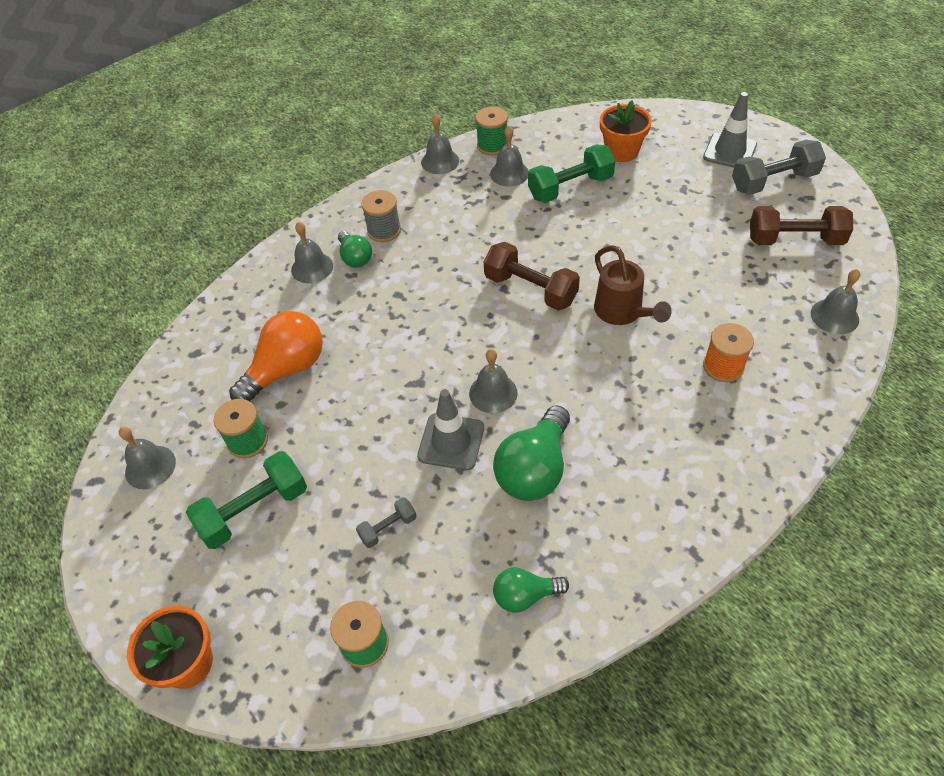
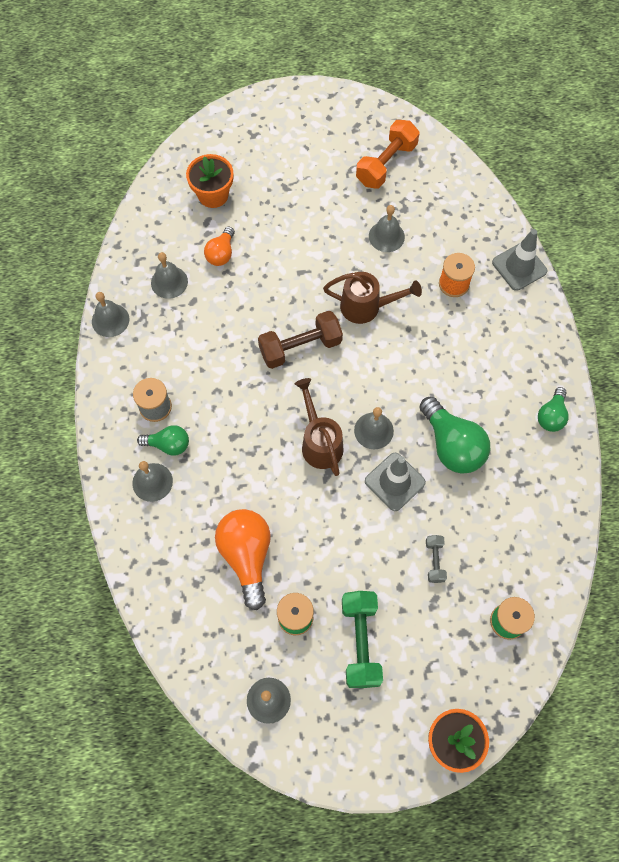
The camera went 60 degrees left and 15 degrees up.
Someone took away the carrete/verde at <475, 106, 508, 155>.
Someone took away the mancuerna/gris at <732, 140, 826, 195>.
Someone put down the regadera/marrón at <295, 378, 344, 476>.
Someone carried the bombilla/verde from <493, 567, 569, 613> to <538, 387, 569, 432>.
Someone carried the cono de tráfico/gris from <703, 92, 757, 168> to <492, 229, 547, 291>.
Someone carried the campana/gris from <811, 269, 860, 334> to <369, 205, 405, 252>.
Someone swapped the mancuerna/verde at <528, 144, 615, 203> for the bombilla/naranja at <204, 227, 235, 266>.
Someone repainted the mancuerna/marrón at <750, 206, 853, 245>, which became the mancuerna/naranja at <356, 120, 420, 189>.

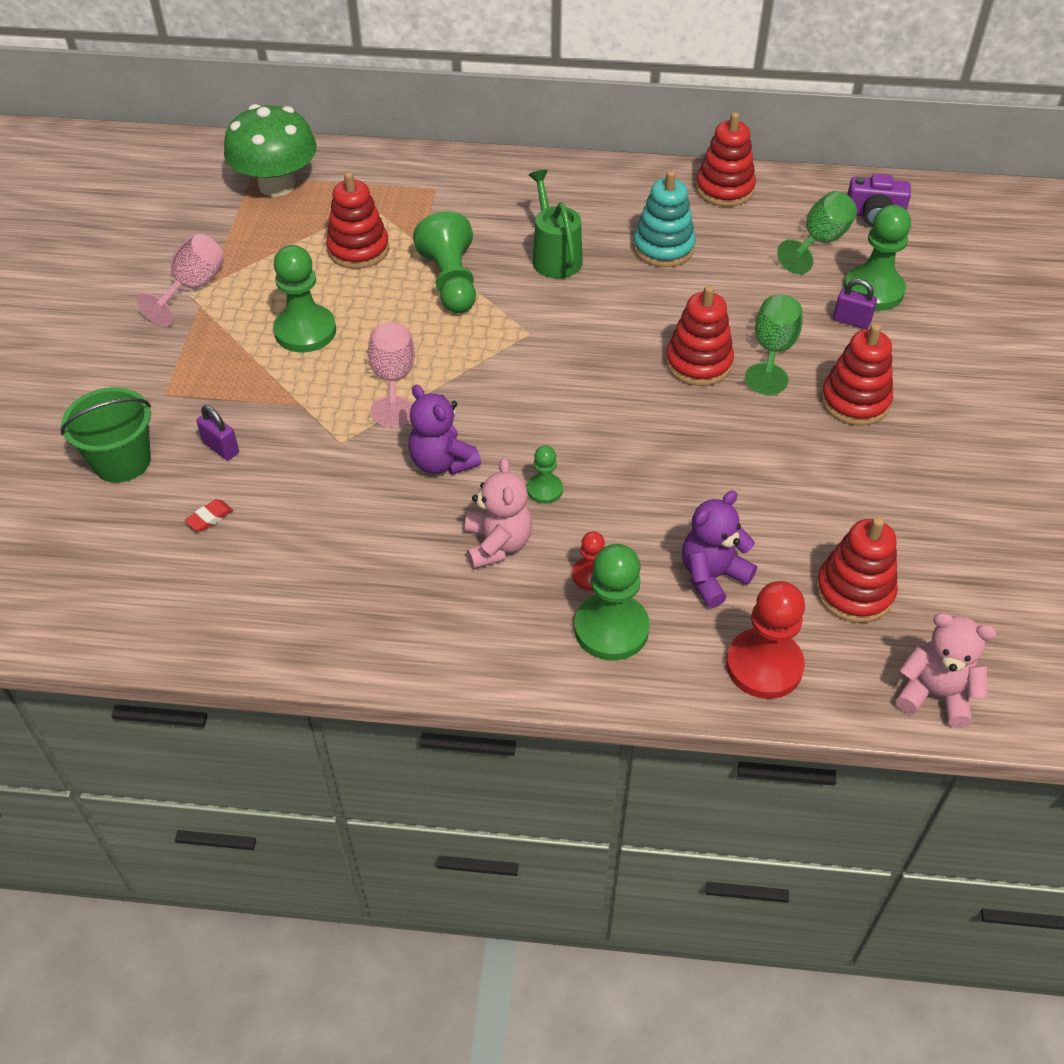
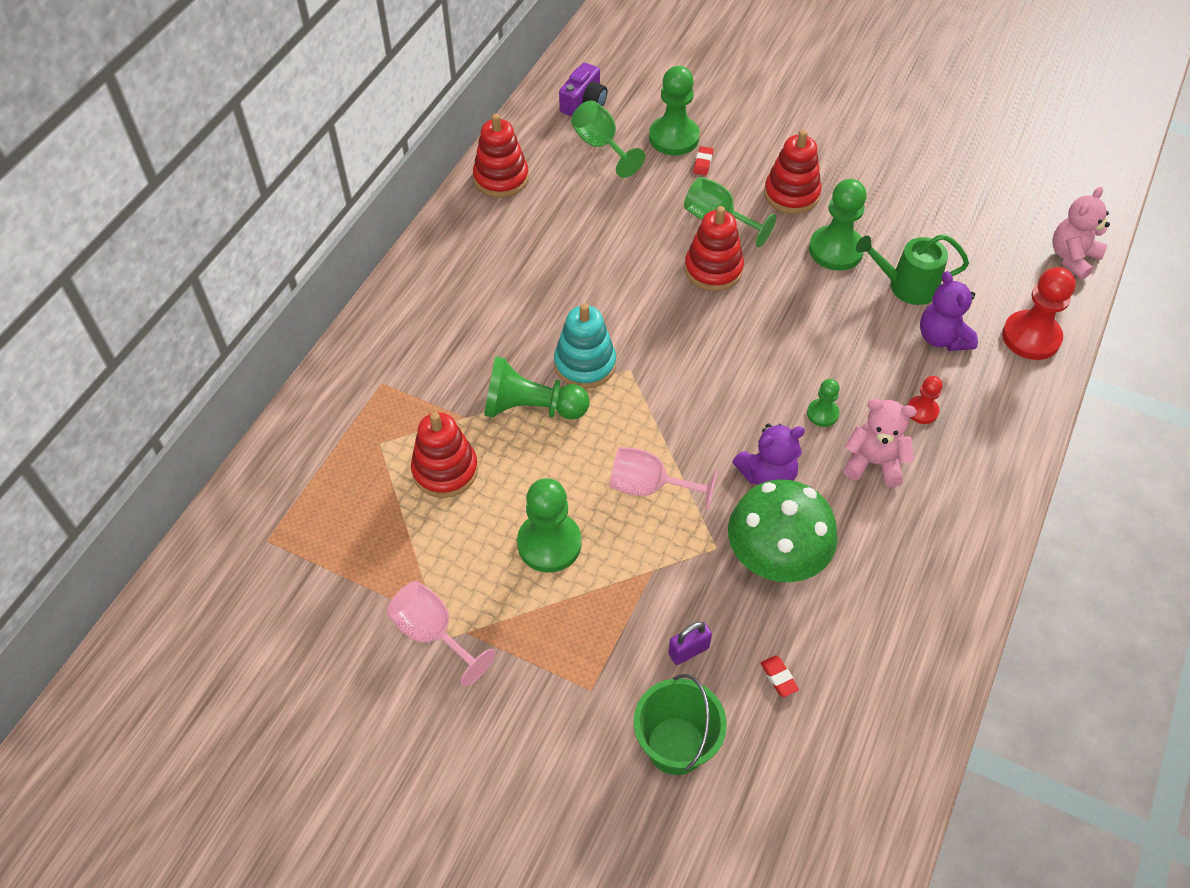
The camera went 70 degrees left and 5 degrees up.
Someone took away the juguete apilable/rojo at <816, 517, 898, 623>.
Someone carried the seta/verde from <224, 104, 317, 196> to <728, 479, 838, 582>.
Someone carried the regadera/verde from <529, 170, 583, 279> to <856, 234, 969, 305>.
Someone carried the peón/verde from <574, 544, 650, 661> to <809, 179, 867, 271>.
Someone carried the juguete apilable/turquesa from <633, 170, 696, 267> to <554, 303, 616, 389>.
Someone swapped the candado/morado at <833, 279, 877, 329> for the goma de borrar/rojo at <693, 146, 714, 175>.

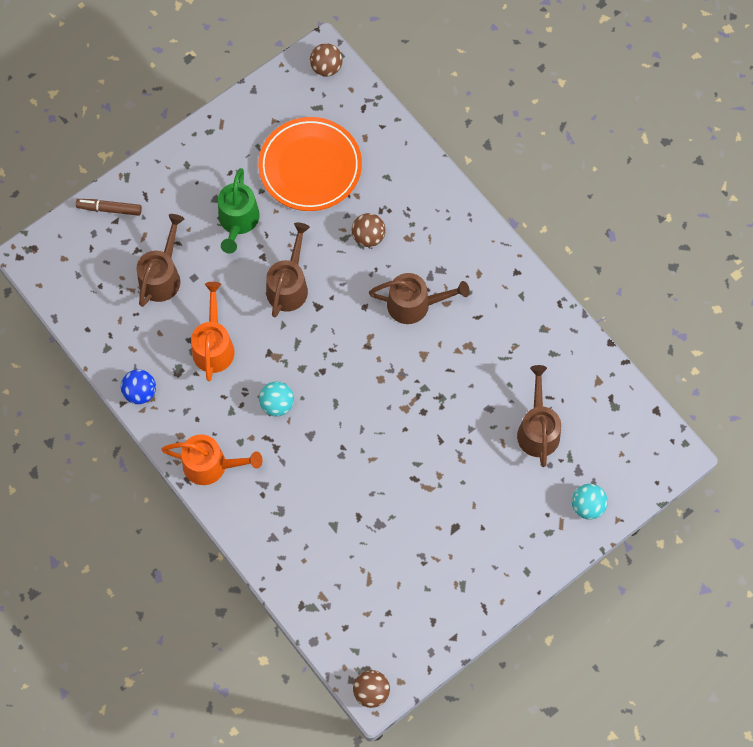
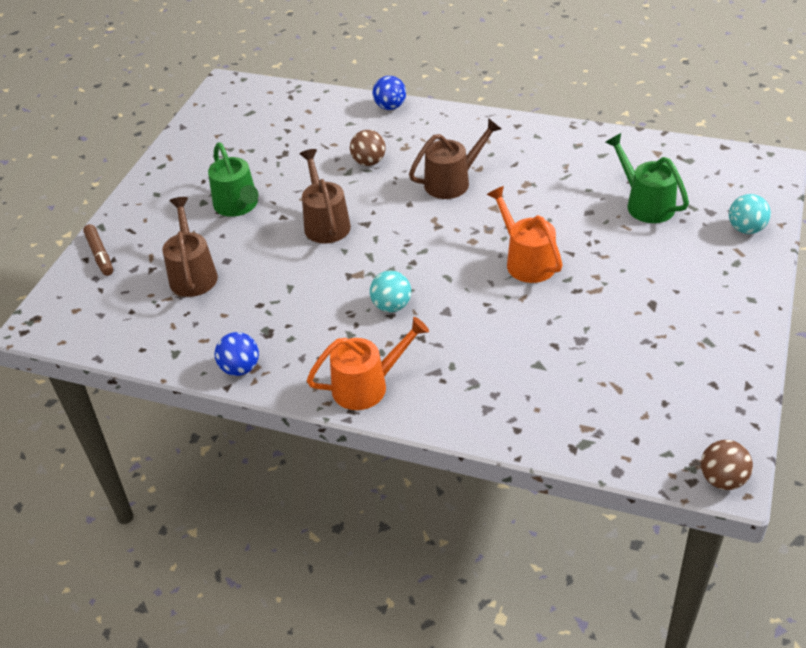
The camera went 30 degrees left and 25 degrees down.
Someone took away the plato/naranja at <258, 117, 362, 211>.
Someone took away the pelota/marrón at <310, 43, 343, 77>.
Someone put down the pelota/azul at <373, 76, 406, 110>.
Someone carried the regadera/naranja from <191, 282, 235, 381> to <487, 186, 563, 283>.
Someone repainted the regadera/marrón at <517, 365, 561, 467>, which became the regadera/verde at <605, 133, 689, 223>.
Someone rotated the rotulador/marrón at <76, 199, 142, 216> by 90 degrees counterclockwise.

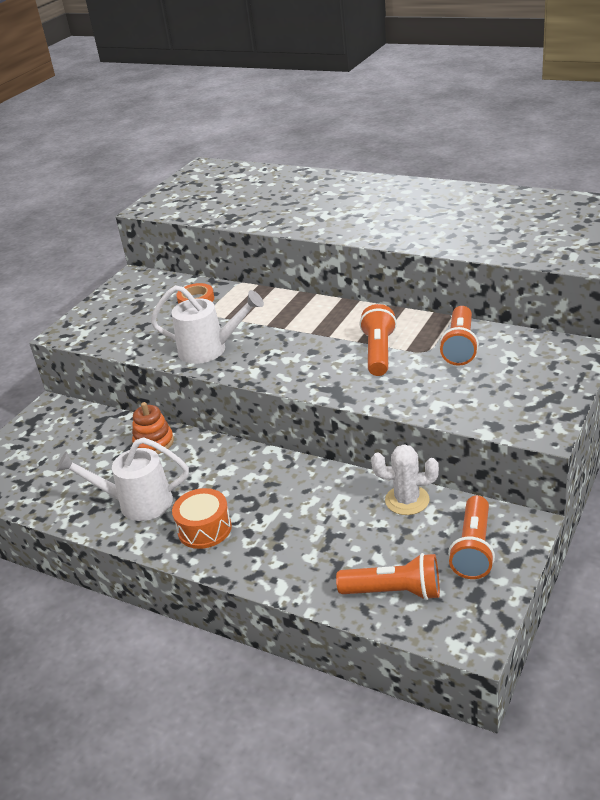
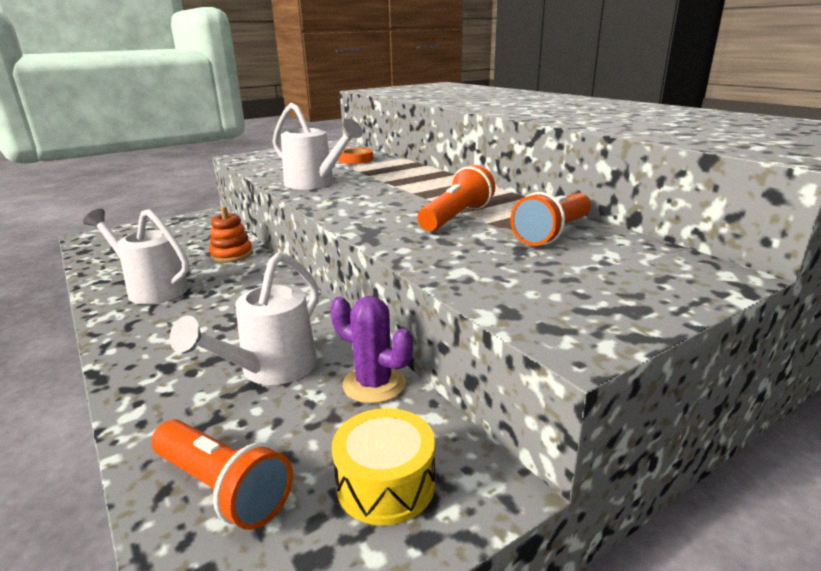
The camera went 25 degrees right and 10 degrees down.
Someone took away the tambor/naranja at <172, 488, 232, 549>.
Someone put down the regadera/blanco at <170, 252, 319, 385>.
Someone swapped the lámpara de mano/naranja at <448, 495, 495, 579> for the tambor/amarillo at <332, 408, 435, 526>.
Someone repainted the cactus/blanco at <371, 444, 439, 515>, which became the cactus/morado at <330, 296, 413, 403>.

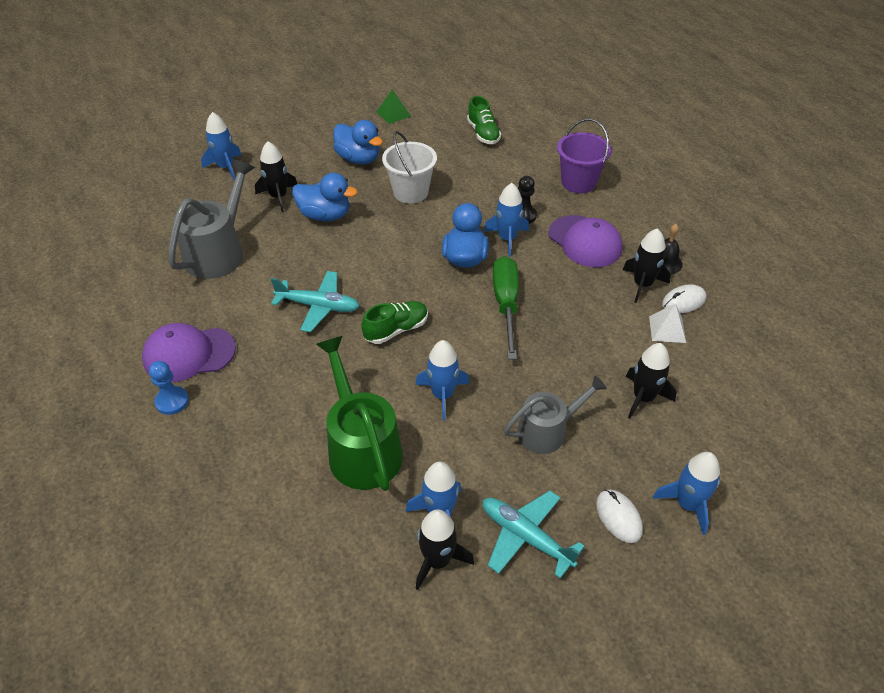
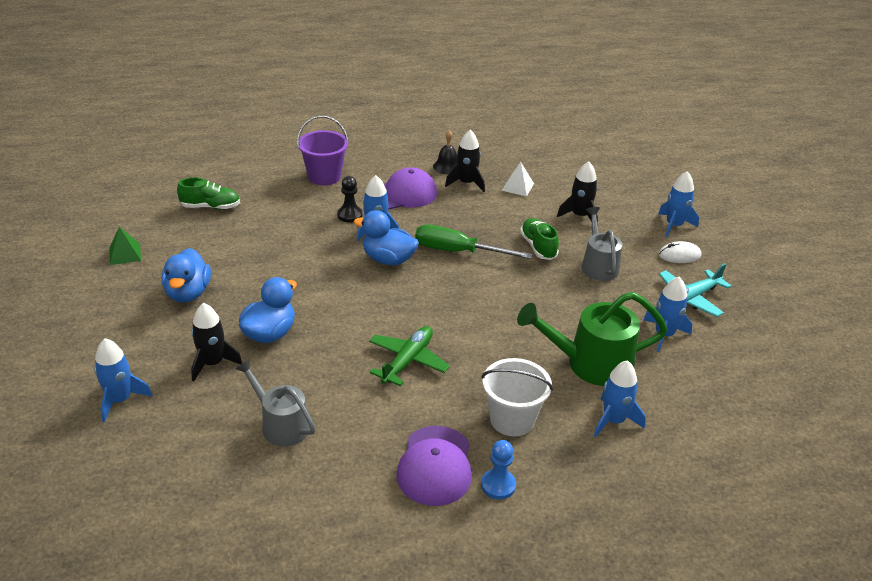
The camera went 75 degrees left and 10 degrees down.
Someone took away the cohete/negro at <416, 509, 474, 590>.
Someone took away the ratón/blanco at <662, 284, 706, 313>.
Someone carried the zapato/verde from <361, 301, 428, 344> to <520, 218, 559, 260>.
Someone carried the balde/blanco from <382, 131, 437, 204> to <481, 358, 553, 437>.
Someone carried the cohete/azul from <415, 340, 470, 421> to <594, 360, 646, 437>.
Someone repainted the avión/turquesa at <271, 271, 359, 332>, which became the avión/verde at <369, 326, 450, 386>.
Someone rotated the pato/azul at <333, 120, 383, 164> by 120 degrees clockwise.
Someone scaled the regadera/gris at <168, 159, 255, 279> by 0.66.

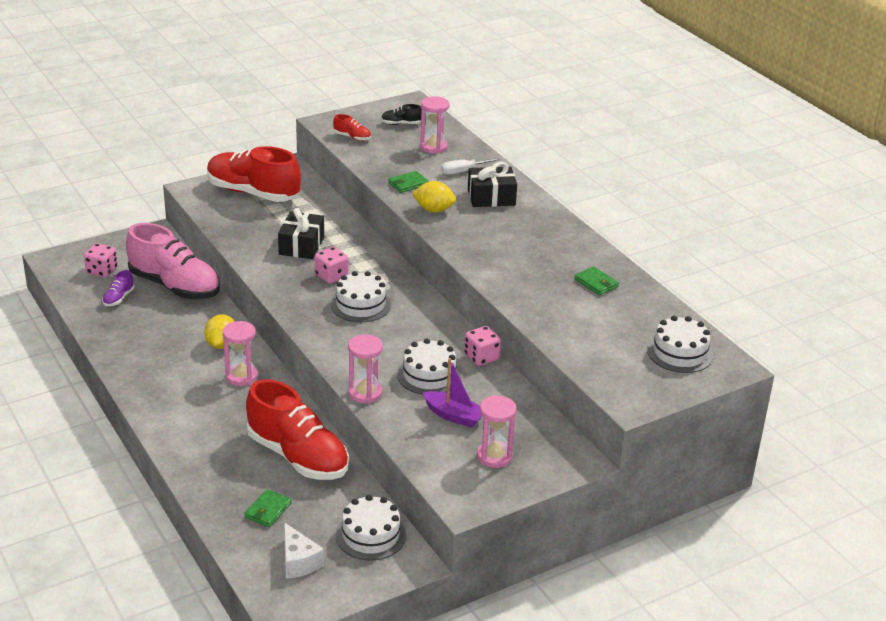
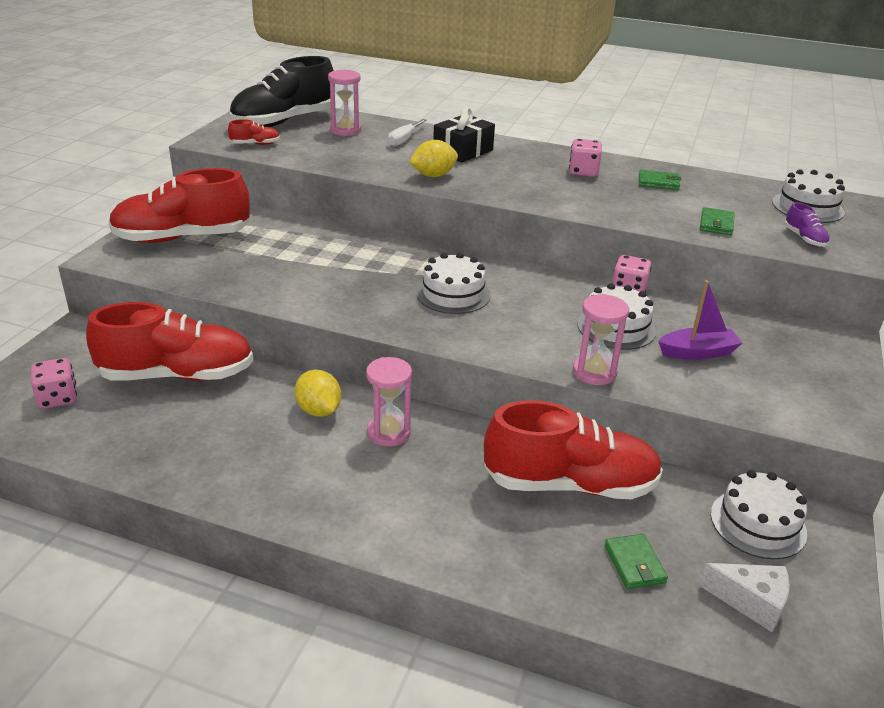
The camera went 40 degrees left and 0 degrees up.
Someone took away the regalo/negro at <278, 208, 324, 259>.
Someone took away the reloj de arena/rosa at <477, 395, 517, 468>.
Someone carried the zapato/morado from <102, 270, 135, 306> to <784, 202, 830, 247>.
Someone carried the dado/rosa from <315, 247, 348, 284> to <569, 139, 602, 177>.
Someone carried the cartera/verde from <388, 171, 429, 193> to <700, 207, 735, 235>.
Someone repainted the zapato/rosa at <126, 223, 220, 299>, which became the zapato/rojo at <86, 302, 253, 381>.
Someone scaled the zapato/negro at <381, 104, 421, 125> by 2.50.

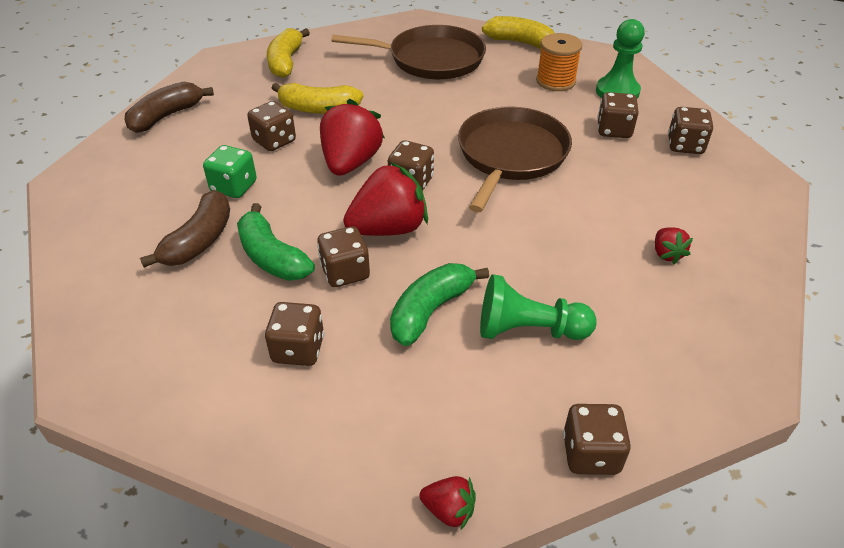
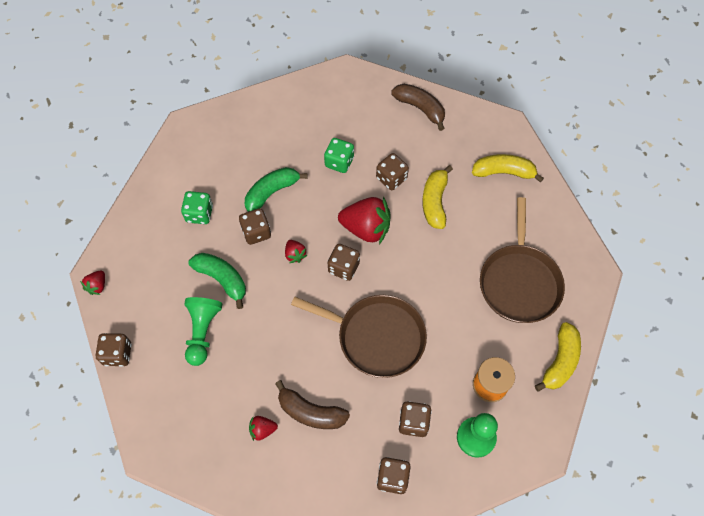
The camera went 90 degrees right and 20 degrees up.
Someone carried the plátano/marrón from <140, 190, 230, 268> to <275, 380, 350, 429>.
Someone repainted the dado/marrón at <265, 302, 324, 366>, which became the dado/verde at <181, 191, 213, 224>.
Someone scaled the fresa/rojo at <343, 162, 428, 236> by 0.48.

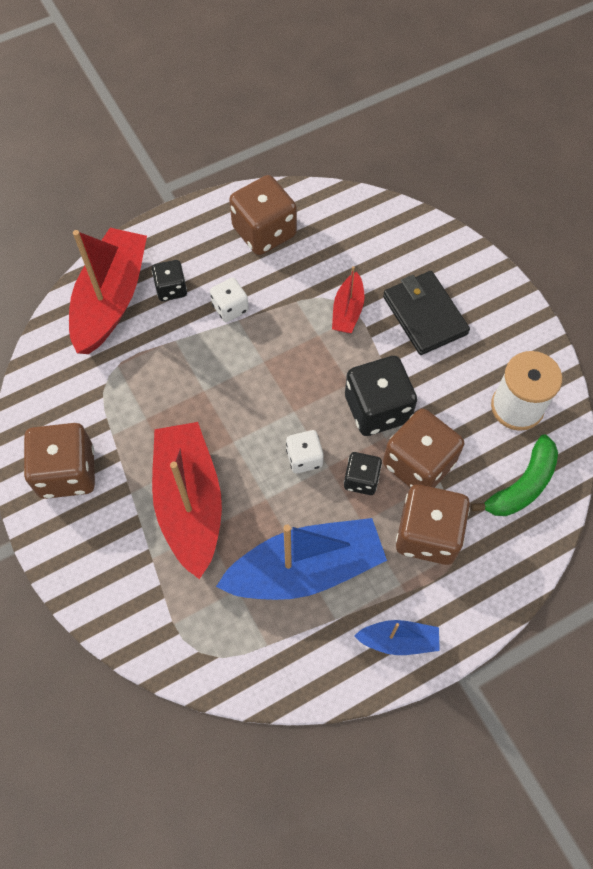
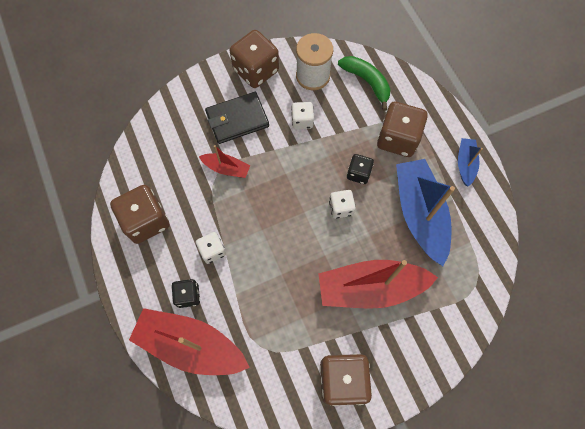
The camera went 85 degrees left and 5 degrees up.
Someone took away the dado/negro at <345, 356, 417, 436>.
Someone put down the dado/blanco at <291, 102, 314, 129>.
Someone carried the dado/marrón from <383, 409, 464, 488> to <230, 30, 279, 88>.

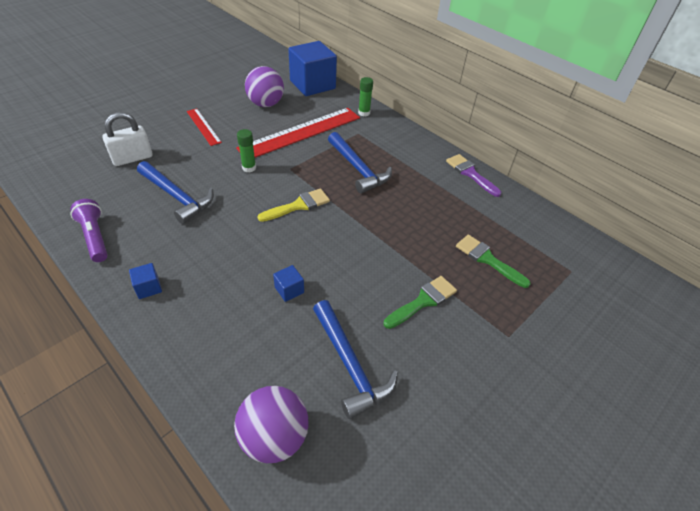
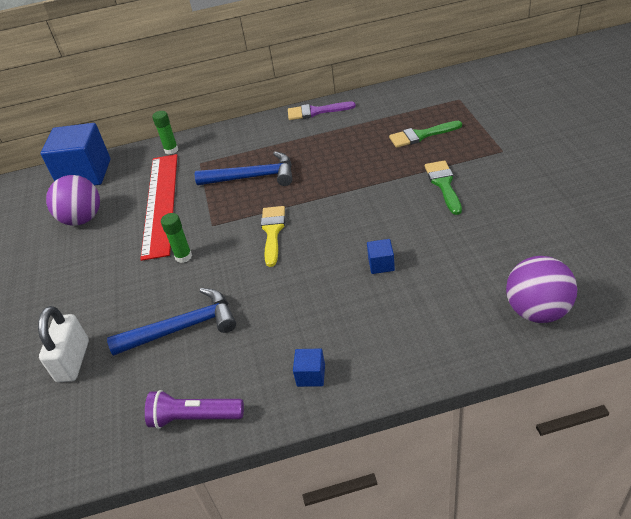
The camera went 50 degrees left and 5 degrees down.
Someone took away the regla/rojo at <187, 108, 222, 146>.
Someone took away the martillo/azul at <313, 300, 398, 419>.

